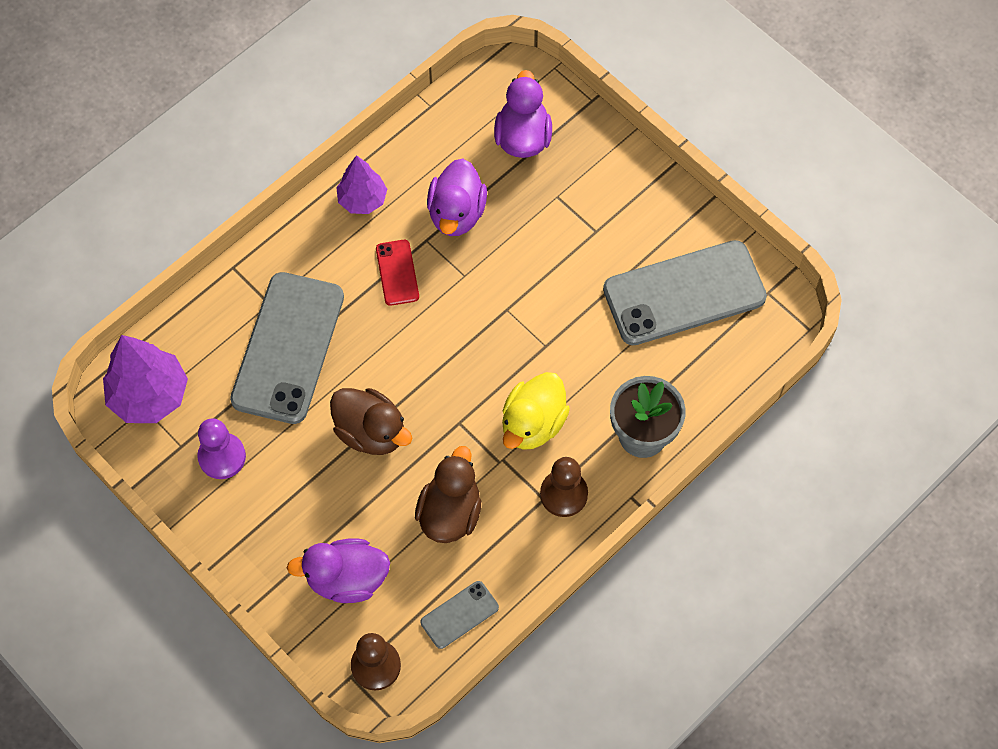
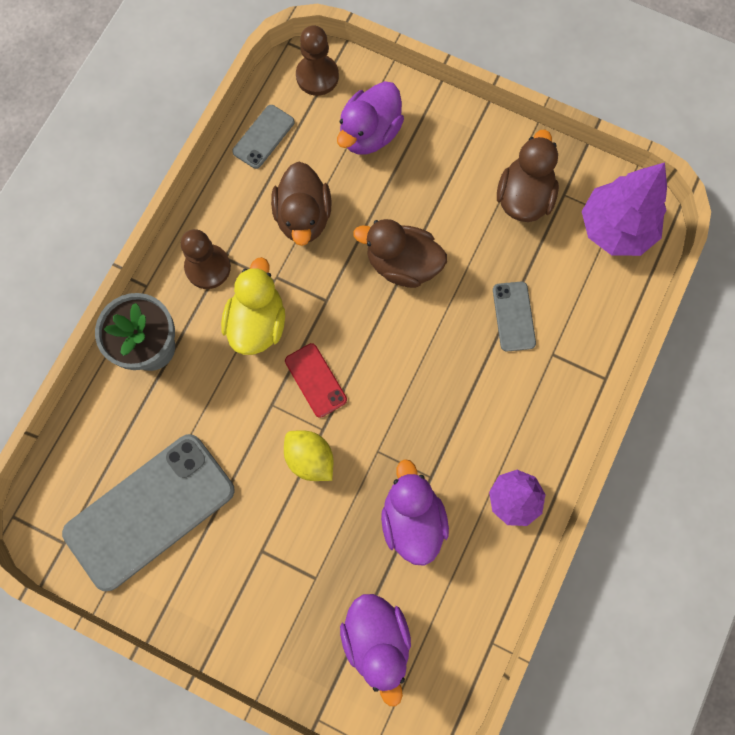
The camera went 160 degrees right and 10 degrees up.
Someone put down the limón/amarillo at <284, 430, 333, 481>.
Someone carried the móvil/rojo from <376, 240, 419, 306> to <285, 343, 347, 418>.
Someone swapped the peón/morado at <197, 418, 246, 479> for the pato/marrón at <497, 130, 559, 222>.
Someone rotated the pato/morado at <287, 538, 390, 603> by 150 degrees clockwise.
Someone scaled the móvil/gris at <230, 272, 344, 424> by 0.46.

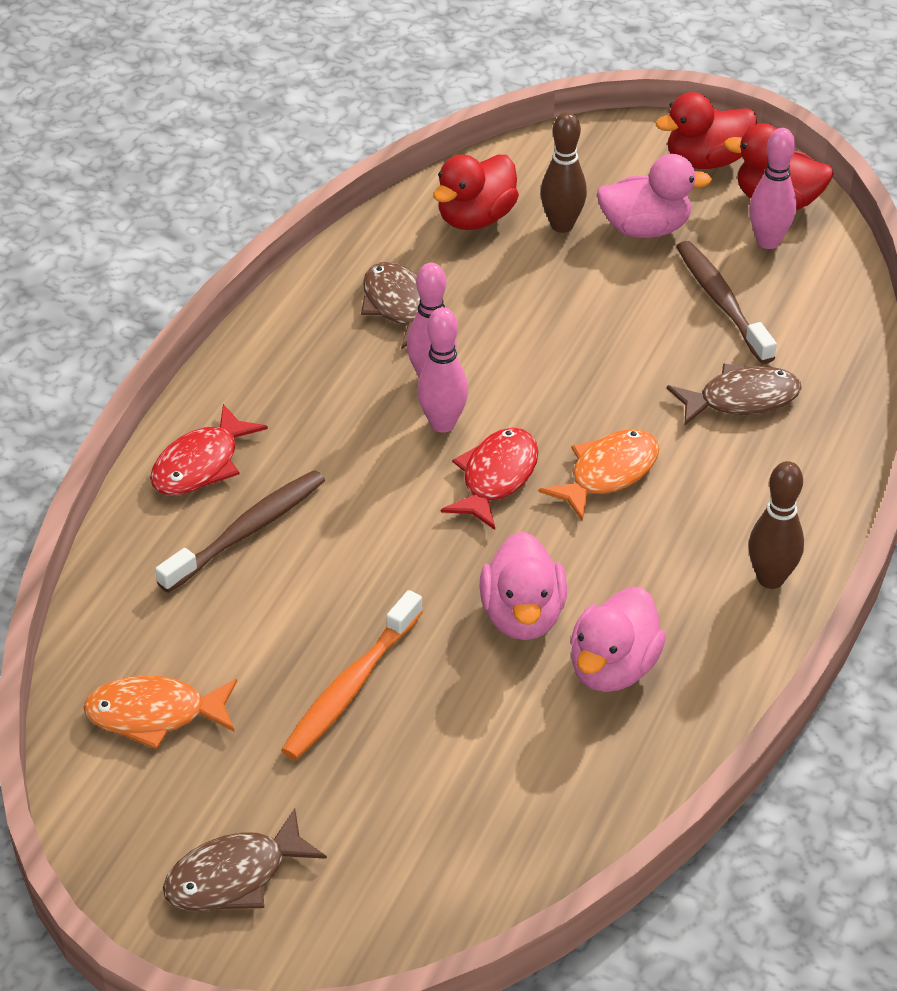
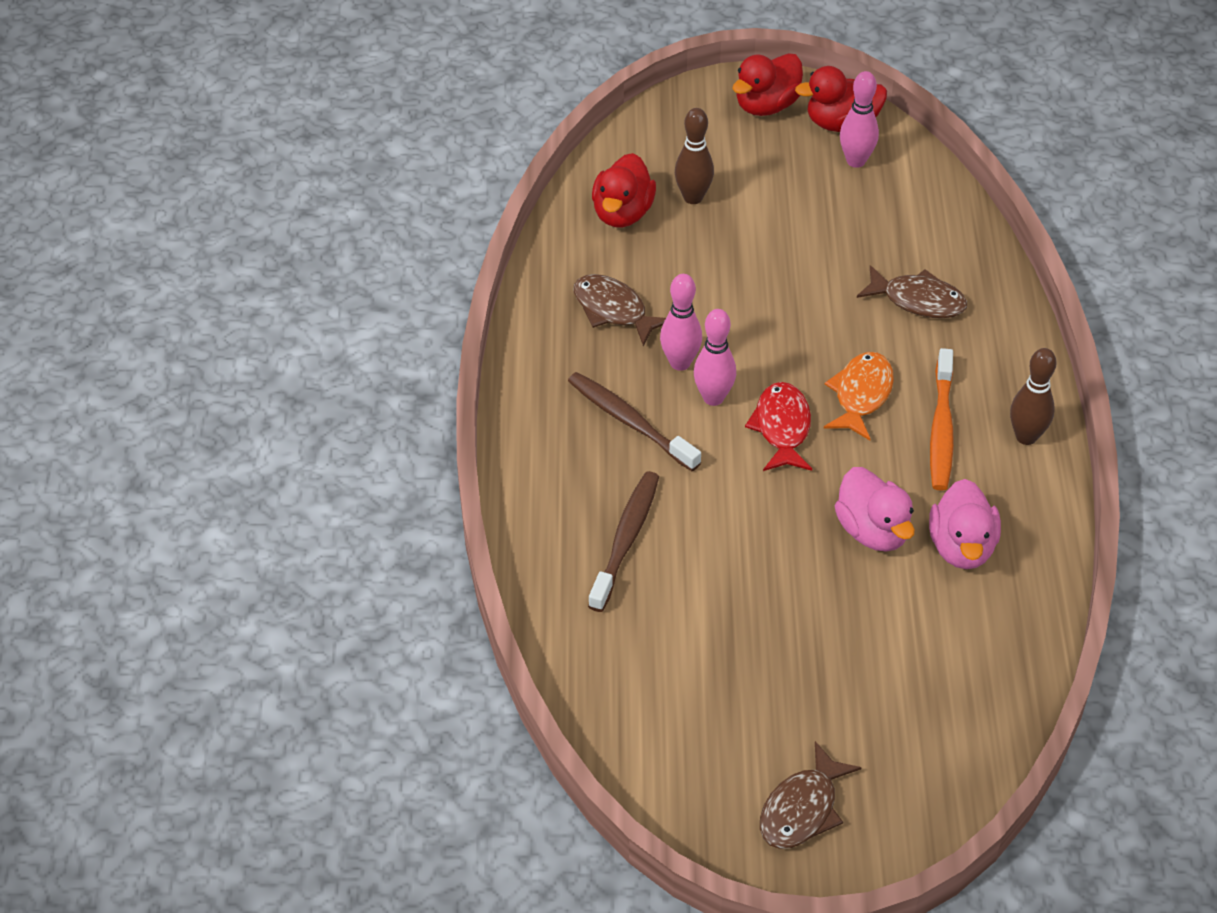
The camera went 25 degrees left and 5 degrees up.
Someone took away the pez/naranja at <83, 675, 237, 749>.
Someone took away the pez/rojo at <150, 404, 268, 495>.
Someone took away the pato/rosa at <597, 154, 712, 238>.
Someone carried the cepillo de dientes/naranja from <281, 590, 423, 760> to <930, 348, 954, 491>.
Someone carried the cepillo de dientes/marrón from <676, 241, 777, 364> to <568, 372, 701, 471>.
Someone rotated the pez/marrón at <667, 364, 802, 426> by 60 degrees clockwise.

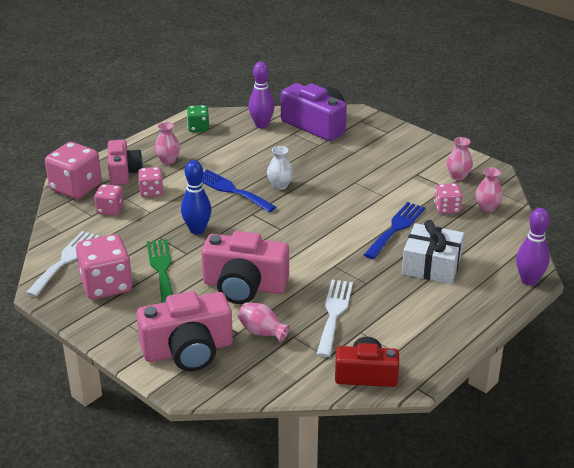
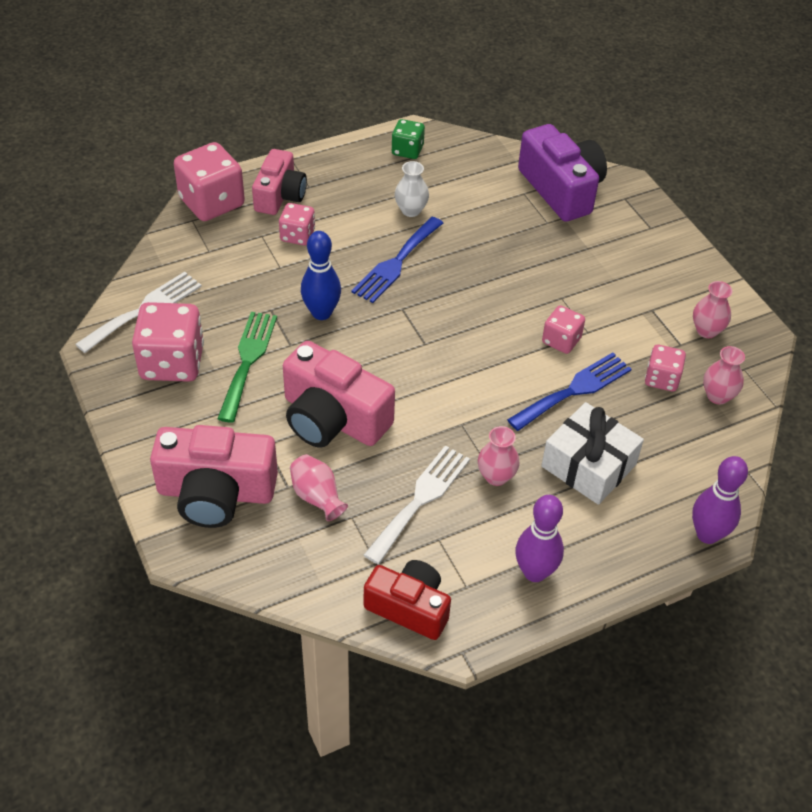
The camera went 20 degrees right and 15 degrees up.
Someone carried the dado/rosa from <94, 184, 124, 215> to <542, 305, 585, 354>.
Someone carried the florero/rosa from <155, 122, 180, 165> to <478, 426, 520, 486>.
Someone carried the bolo/morado from <248, 62, 275, 128> to <515, 495, 564, 582>.
Someone carried the florero/blanco from <267, 146, 294, 190> to <395, 161, 429, 217>.
Someone rotated the tenedor/azul at <201, 170, 276, 212> by 120 degrees counterclockwise.

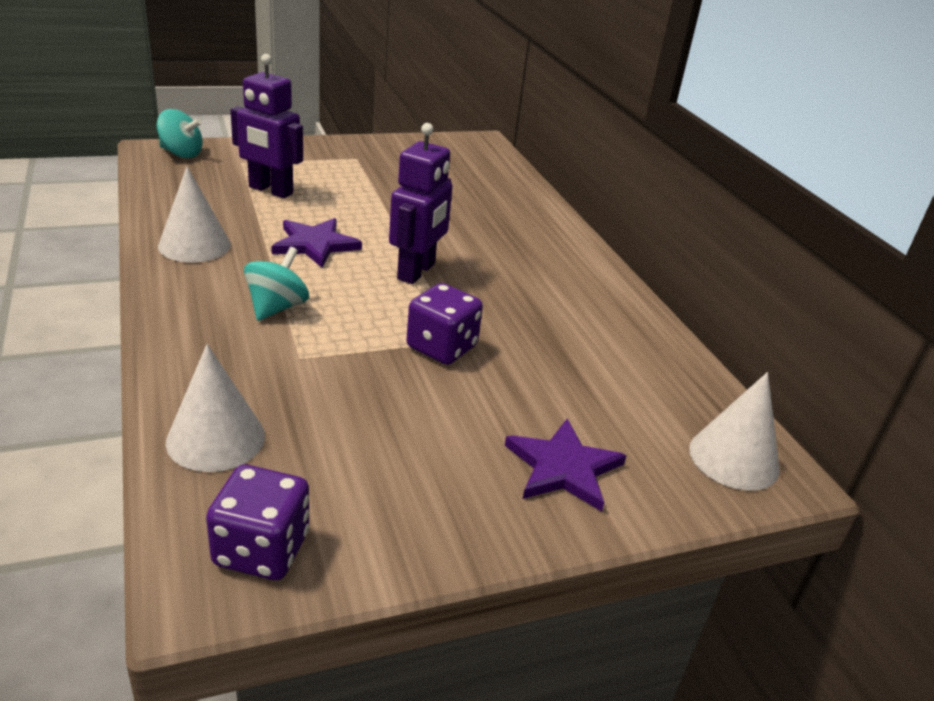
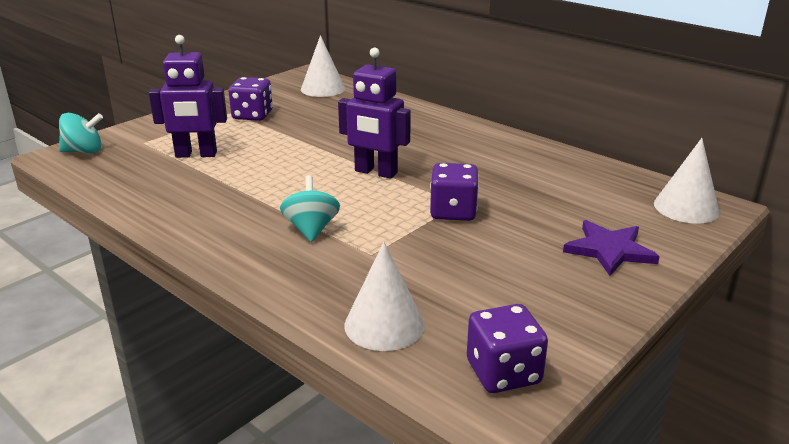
The camera went 25 degrees left and 5 degrees down.
Someone took away the estrella/morado at <271, 218, 362, 268>.
Someone put down the dado/morado at <229, 77, 273, 121>.
Someone carried the cono/blanco from <158, 166, 231, 263> to <301, 35, 345, 97>.
Someone rotated the robot/morado at <389, 123, 453, 284> by 120 degrees clockwise.

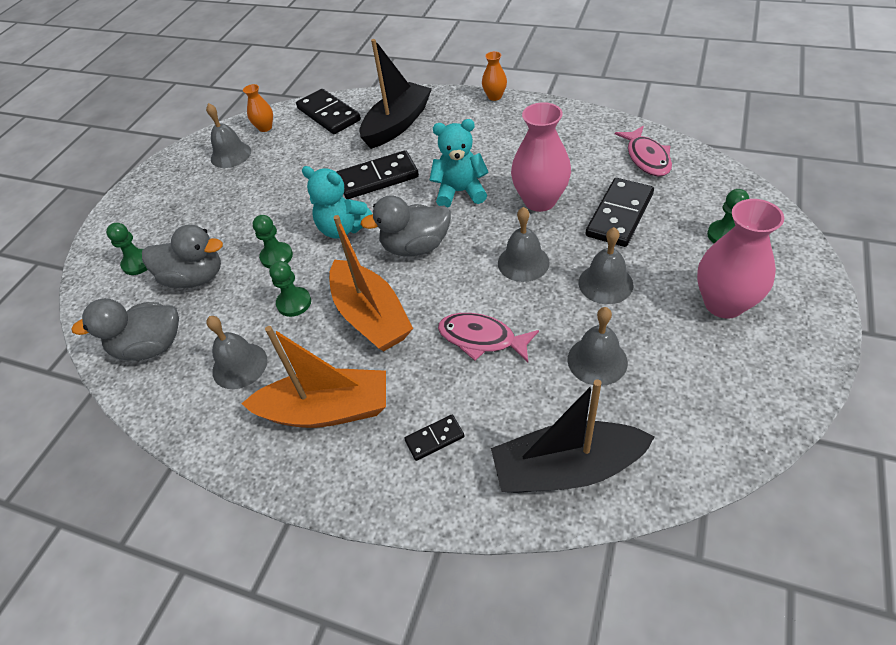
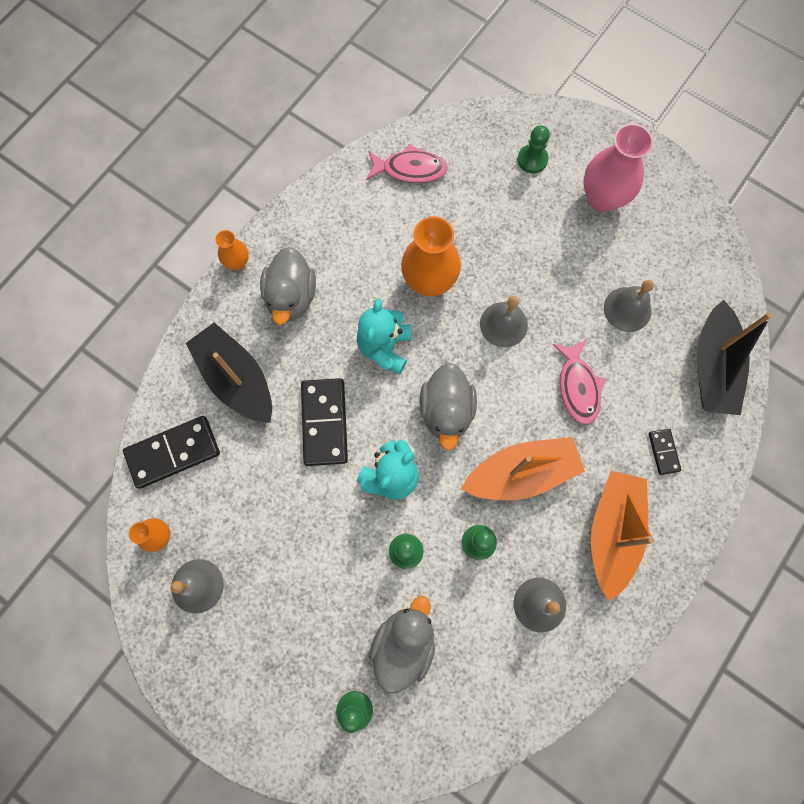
The camera went 80 degrees left and 25 degrees up.
Someone took away the campana/gris at <579, 227, 634, 304>.
Someone took away the ficha de dominó/negro at <586, 178, 654, 247>.
Someone carried the pato/gris from <71, 298, 179, 361> to <260, 247, 316, 325>.
Someone repainted the florero/rosa at <511, 102, 571, 212>, which became the florero/naranja at <401, 216, 461, 296>.
Someone rotated the pez/rosa at <438, 313, 539, 362> by 45 degrees counterclockwise.

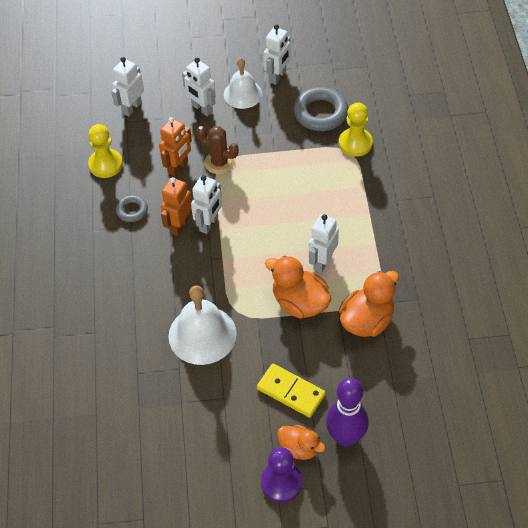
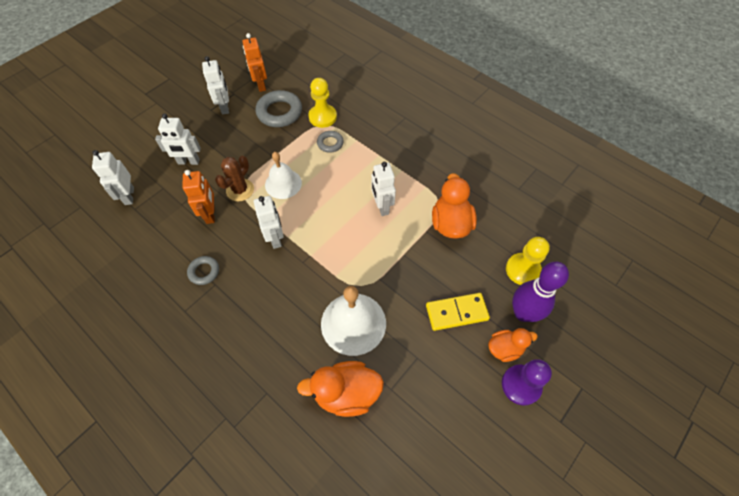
The camera went 45 degrees left and 5 degrees up.
Someone put down the anillo/gris at <317, 131, 344, 153>.
Someone carried the peón/amarillo from <88, 124, 123, 178> to <506, 237, 550, 285>.
Someone carried the robot/naranja from <161, 177, 192, 236> to <242, 33, 267, 92>.
Someone carried the campana/blanco from <224, 58, 262, 109> to <265, 152, 302, 199>.
Someone carried the pato/naranja from <265, 256, 332, 319> to <297, 361, 384, 417>.
Someone rotated the cactus/marrón at <197, 126, 239, 174> by 45 degrees counterclockwise.

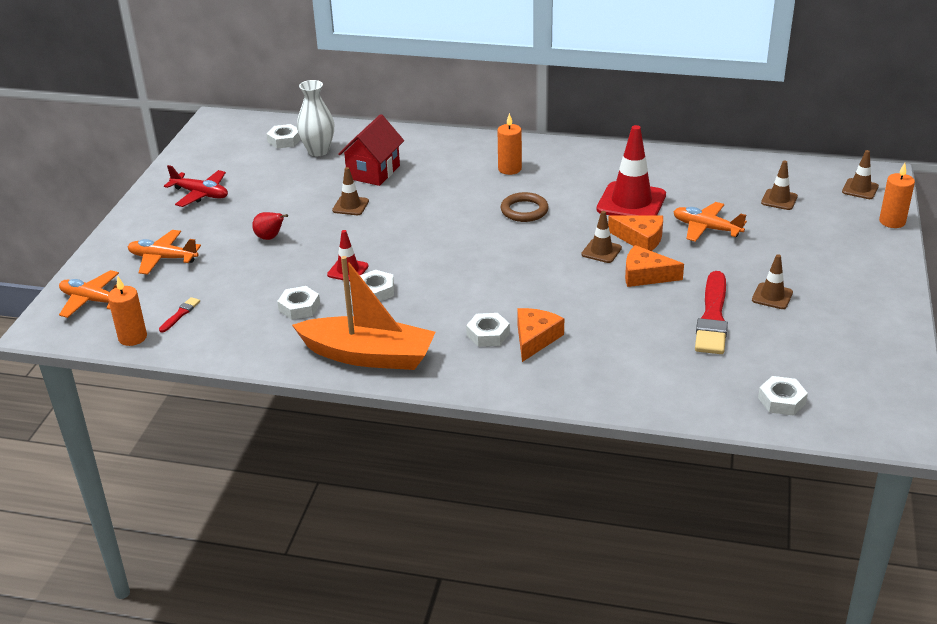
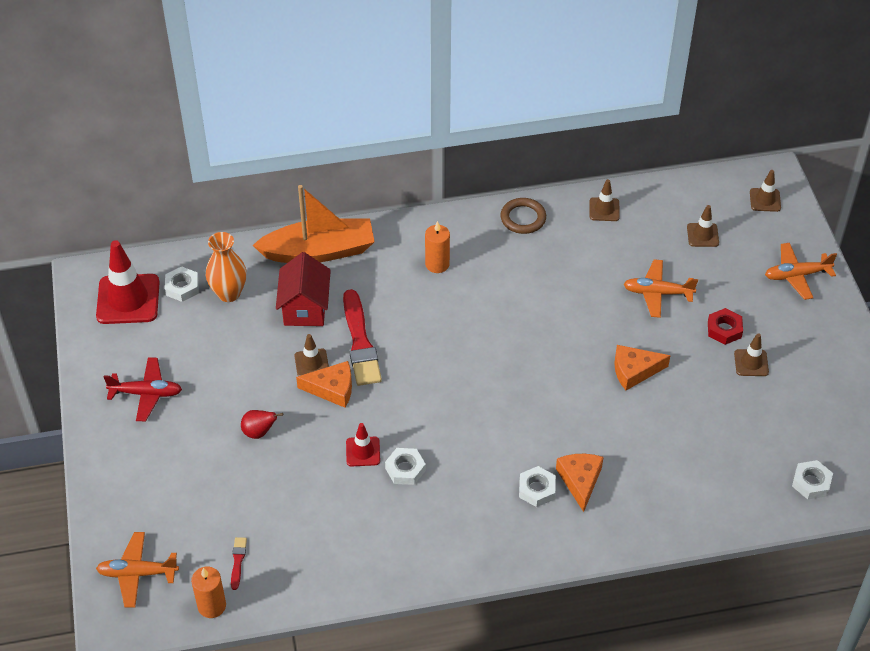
The camera went 25 degrees left and 15 degrees up.
Someone took away the tuerca/blanco at <277, 286, 320, 320>.
Someone took away the vela/naranja at <879, 163, 915, 228>.
Someone put down the tuerca/rojo at <708, 308, 743, 345>.
Someone carried the avión/naranja from <128, 230, 201, 275> to <765, 243, 837, 300>.
Someone carried the barco/naranja from <292, 256, 435, 370> to <252, 185, 374, 263>.
Someone carried the anillo/marrón from <501, 192, 549, 222> to <500, 198, 546, 234>.
Someone carried the cono de tráfico/marrón from <581, 211, 622, 263> to <590, 179, 620, 221>.
Someone carried the cono de tráfico/rojo from <597, 125, 666, 216> to <96, 240, 160, 324>.
Someone carried the queso/naranja from <608, 216, 663, 251> to <296, 361, 352, 408>.
Someone carried the pincel/rojo from <695, 271, 728, 354> to <343, 289, 382, 386>.
Someone repainted the florero/blanco at <297, 80, 334, 156>, which became the florero/naranja at <206, 232, 247, 302>.

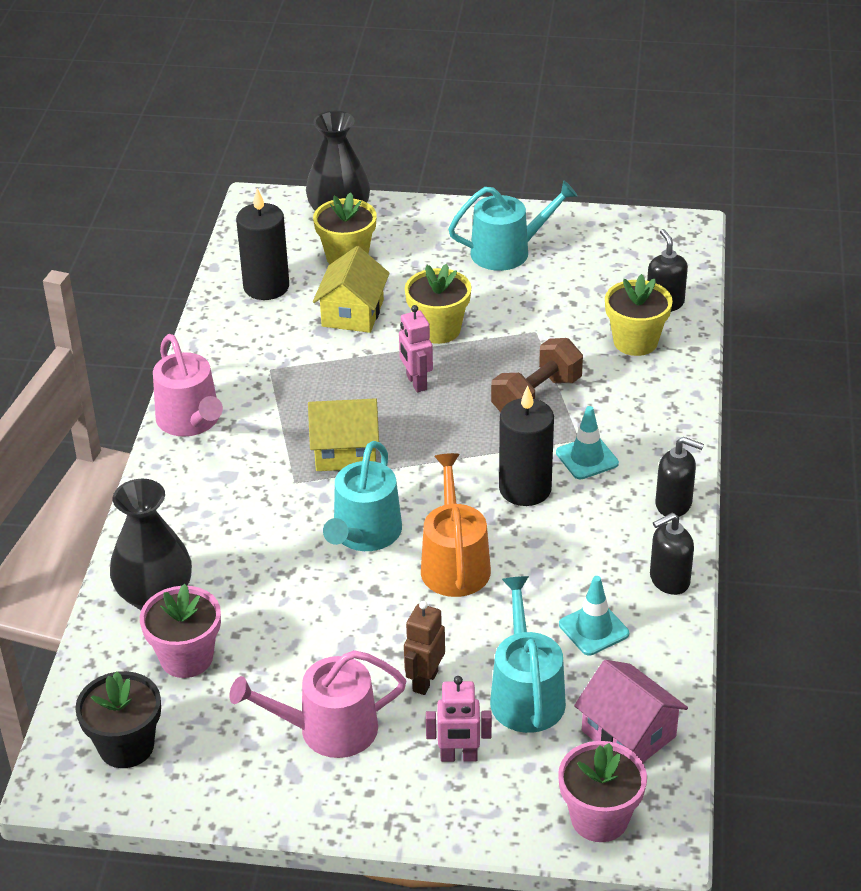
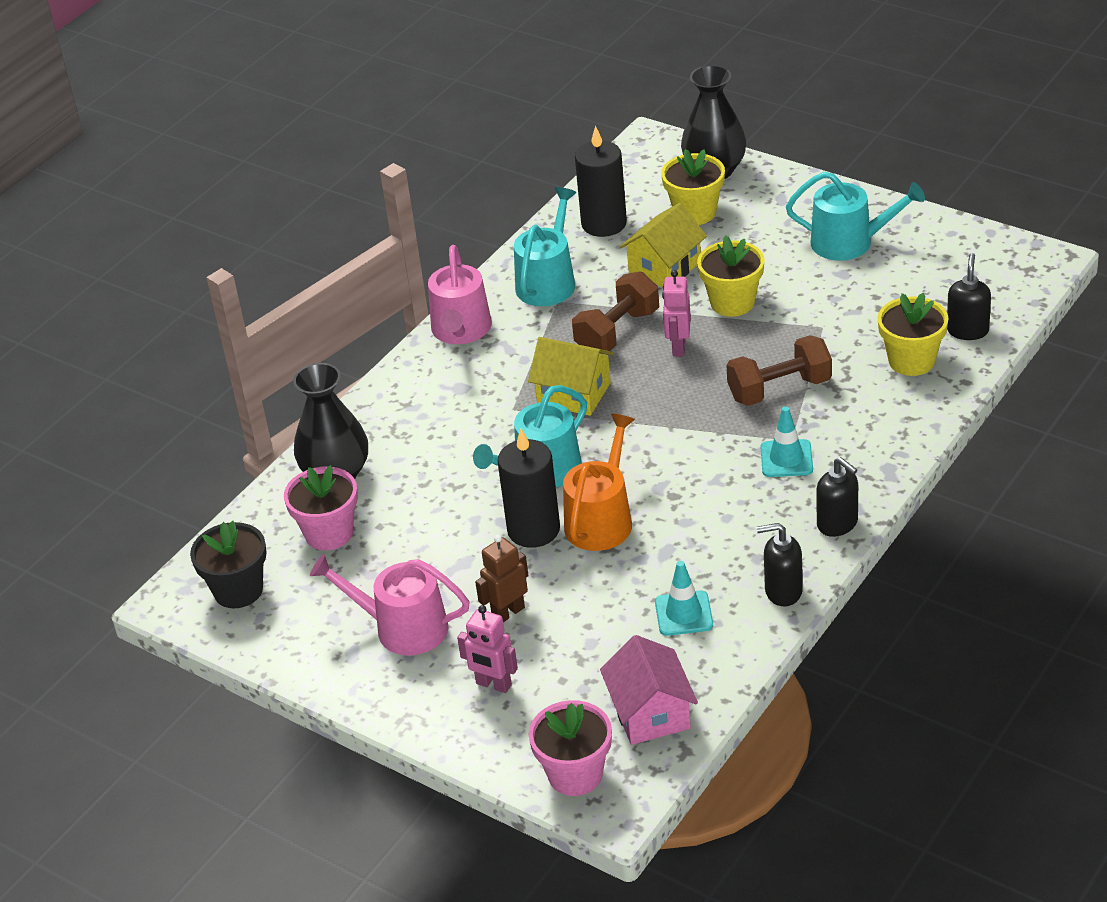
The camera went 30 degrees right and 0 degrees up.
Someone put down the mancuerna/marrón at <572, 271, 659, 354>.
Someone carried the regadera/turquesa from <490, 576, 566, 733> to <514, 187, 576, 306>.
Someone carried the vela/negro from <499, 386, 554, 506> to <497, 428, 560, 548>.

